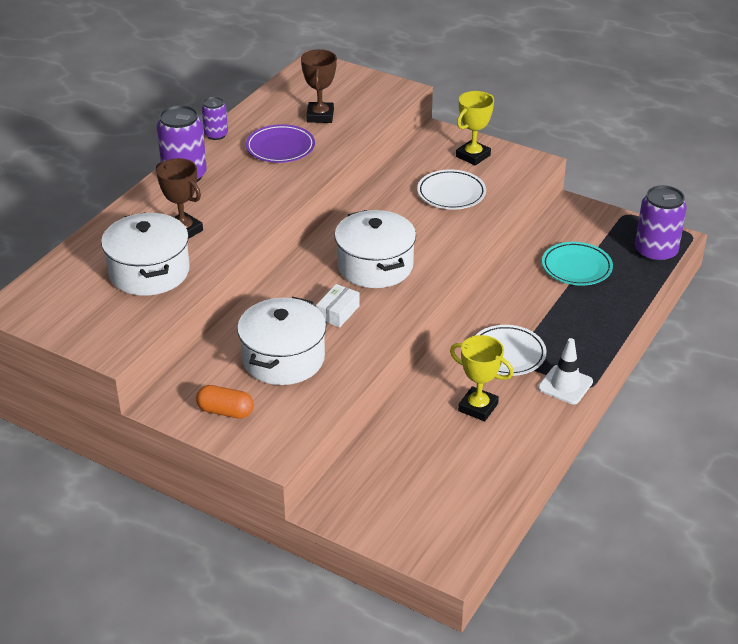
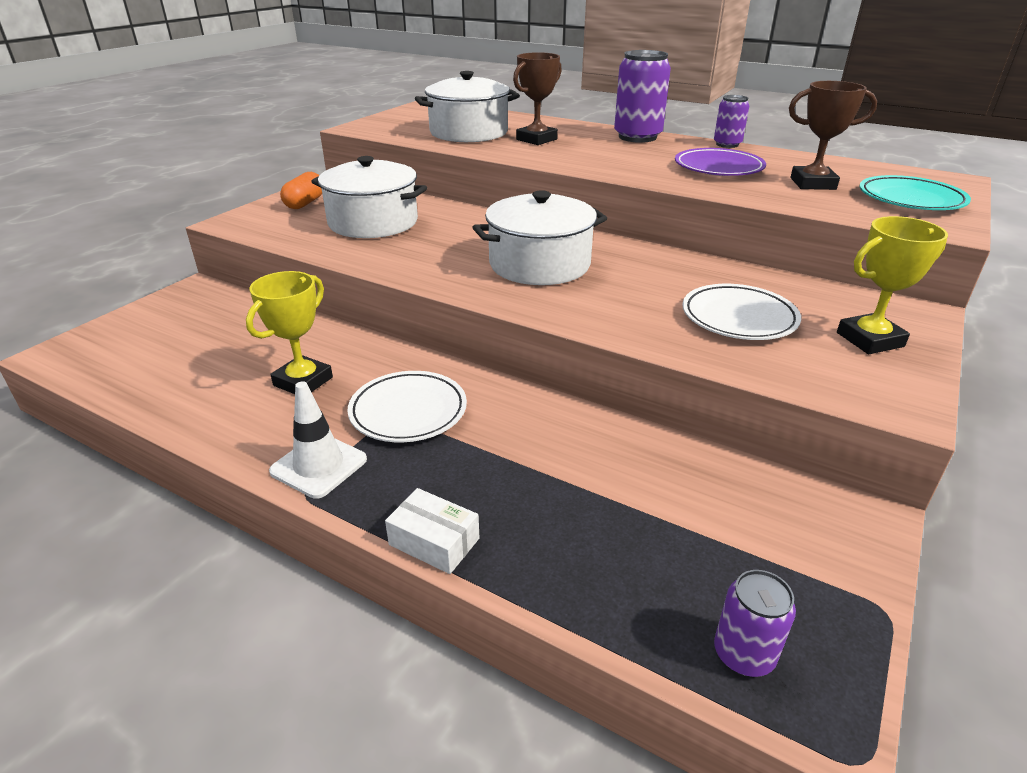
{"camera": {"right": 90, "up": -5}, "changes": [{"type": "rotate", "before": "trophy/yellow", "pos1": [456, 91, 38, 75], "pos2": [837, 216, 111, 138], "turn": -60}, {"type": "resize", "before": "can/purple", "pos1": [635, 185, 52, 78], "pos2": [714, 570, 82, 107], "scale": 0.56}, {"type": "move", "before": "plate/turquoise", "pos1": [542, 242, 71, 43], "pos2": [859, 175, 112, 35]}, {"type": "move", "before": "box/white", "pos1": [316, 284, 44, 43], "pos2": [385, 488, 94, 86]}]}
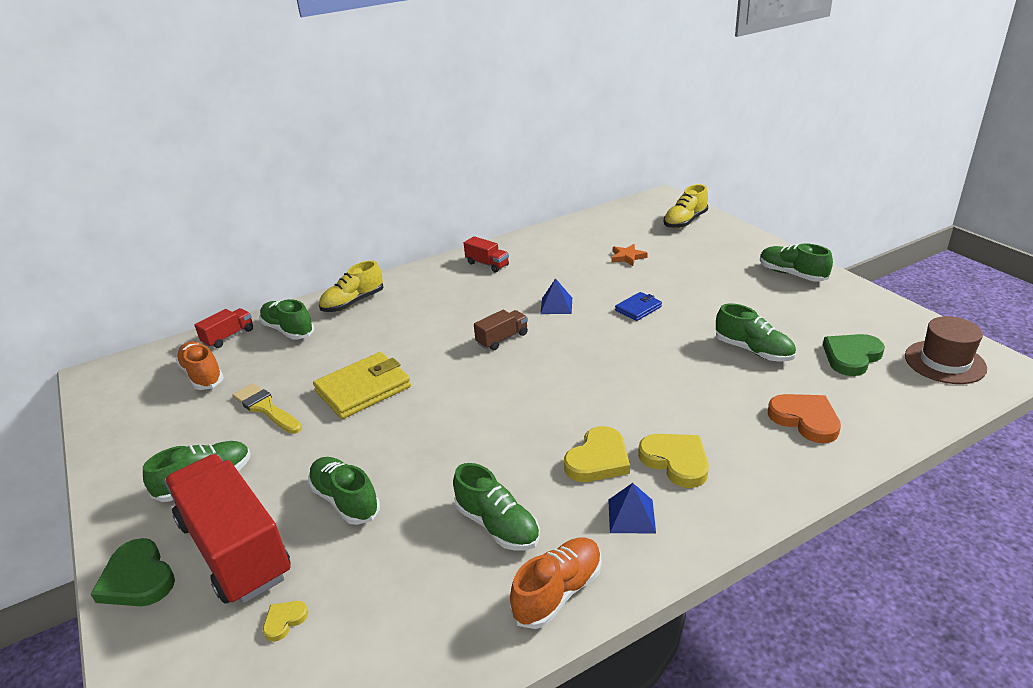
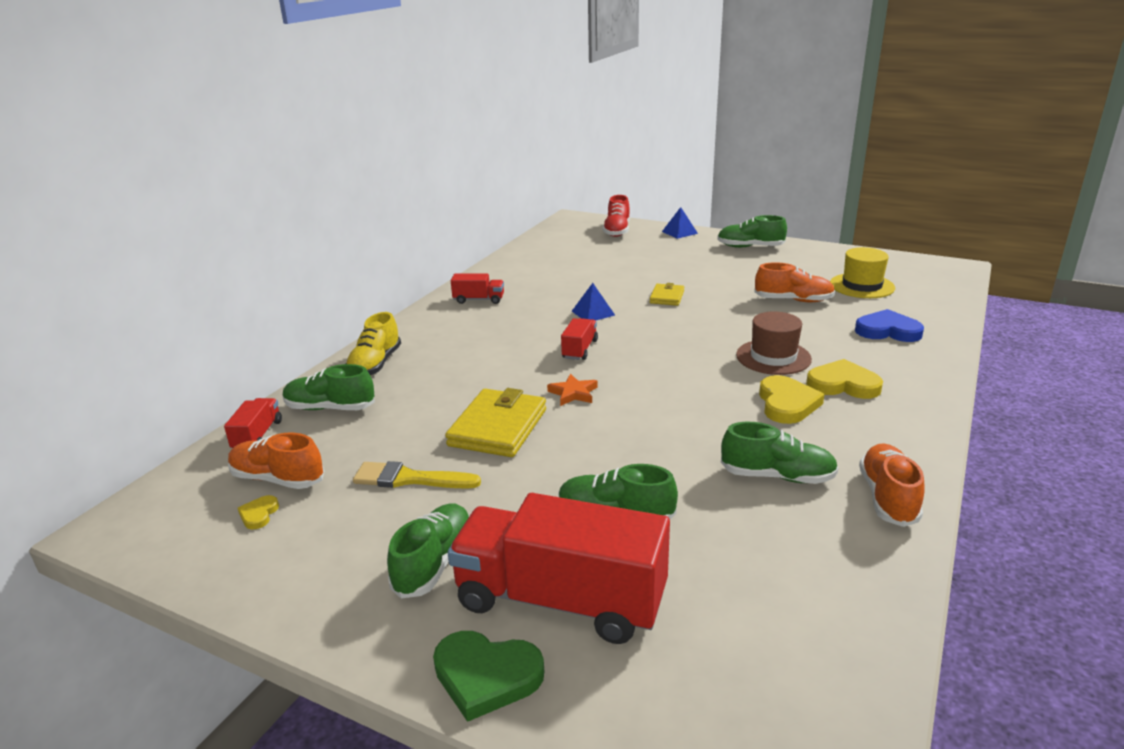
{"camera": {"right": -35, "up": -5}, "changes": [{"type": "recolor", "before": "shoe/yellow", "after": "shoe/red", "pos1": [664, 184, 44, 45], "pos2": [603, 195, 27, 42]}, {"type": "move", "before": "star/orange", "pos1": [611, 244, 37, 22], "pos2": [547, 374, 51, 32]}, {"type": "recolor", "before": "wallet/blue", "after": "wallet/yellow", "pos1": [615, 292, 47, 29], "pos2": [650, 283, 34, 23]}, {"type": "recolor", "before": "shoe/green", "after": "shoe/orange", "pos1": [716, 303, 80, 59], "pos2": [754, 262, 81, 40]}, {"type": "recolor", "before": "truck/brown", "after": "truck/red", "pos1": [474, 310, 54, 40], "pos2": [561, 318, 37, 42]}, {"type": "move", "before": "hat/brown", "pos1": [905, 316, 82, 68], "pos2": [736, 311, 76, 64]}, {"type": "replace", "before": "heart/green", "after": "hat/yellow", "pos1": [823, 334, 62, 42], "pos2": [830, 247, 65, 51]}, {"type": "recolor", "before": "heart/orange", "after": "heart/blue", "pos1": [768, 394, 73, 49], "pos2": [855, 309, 69, 33]}, {"type": "move", "before": "pyramid/blue", "pos1": [608, 483, 48, 51], "pos2": [662, 207, 36, 32]}, {"type": "move", "before": "heart/yellow", "pos1": [263, 601, 45, 41], "pos2": [238, 495, 41, 34]}]}
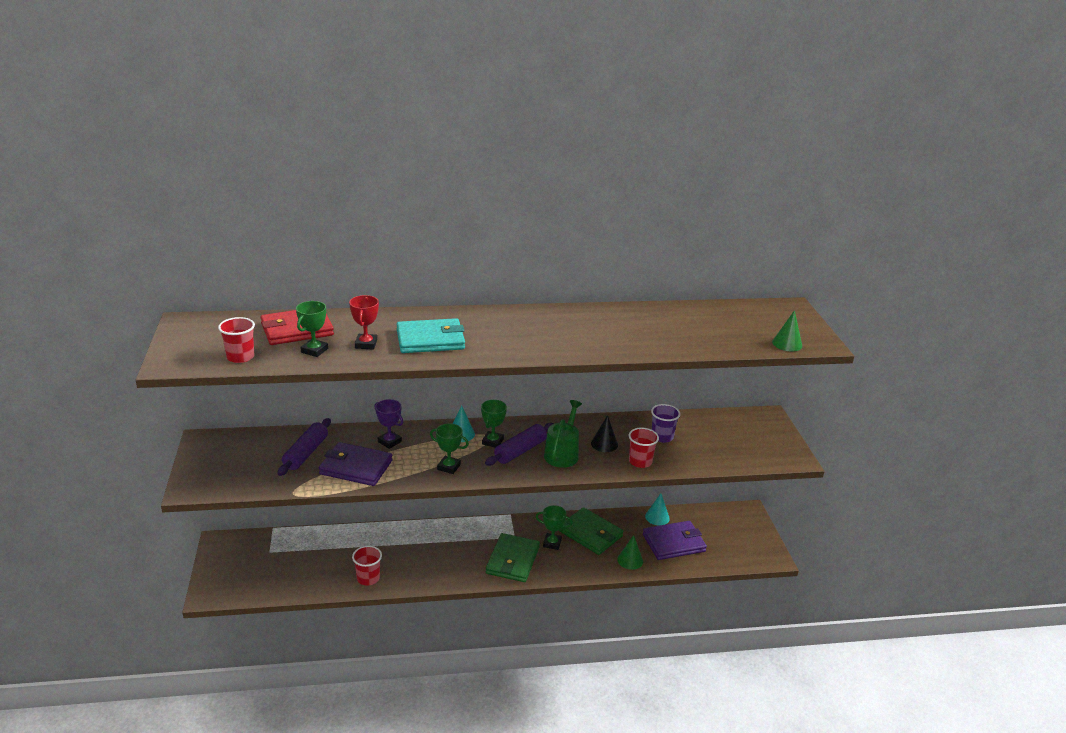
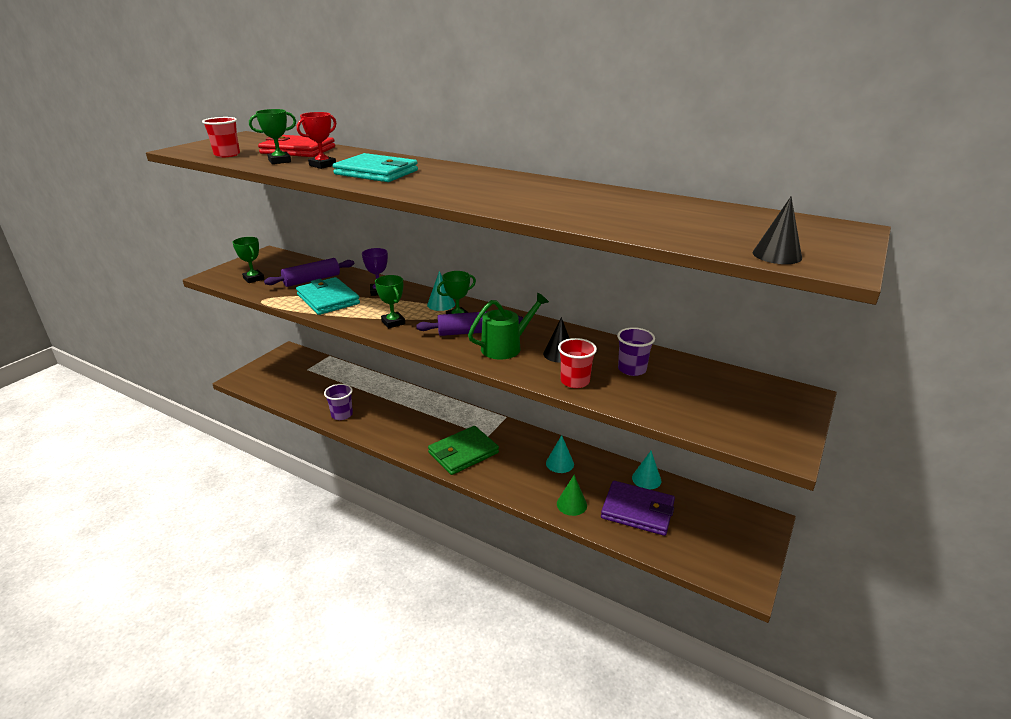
{"camera": {"right": 40, "up": 0}, "changes": [{"type": "recolor", "before": "cone/green", "after": "cone/black", "pos1": [772, 310, 30, 42], "pos2": [753, 196, 49, 68]}, {"type": "recolor", "before": "wallet/purple", "after": "wallet/turquoise", "pos1": [319, 442, 74, 44], "pos2": [296, 277, 64, 38]}, {"type": "move", "before": "trophy/green", "pos1": [536, 505, 37, 45], "pos2": [232, 237, 32, 46]}, {"type": "replace", "before": "wallet/green", "after": "cone/turquoise", "pos1": [559, 507, 64, 48], "pos2": [546, 435, 28, 38]}, {"type": "recolor", "before": "cup/red", "after": "cup/purple", "pos1": [352, 546, 30, 39], "pos2": [324, 384, 29, 36]}]}
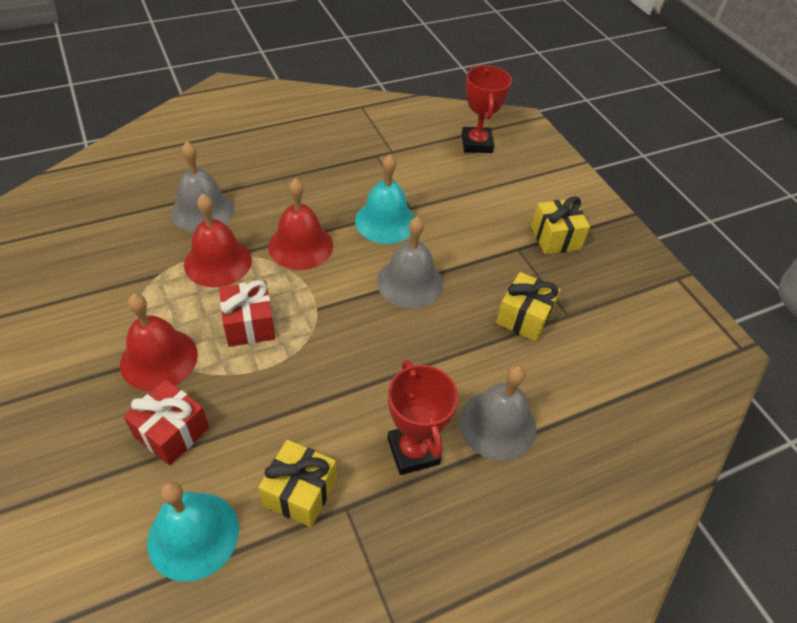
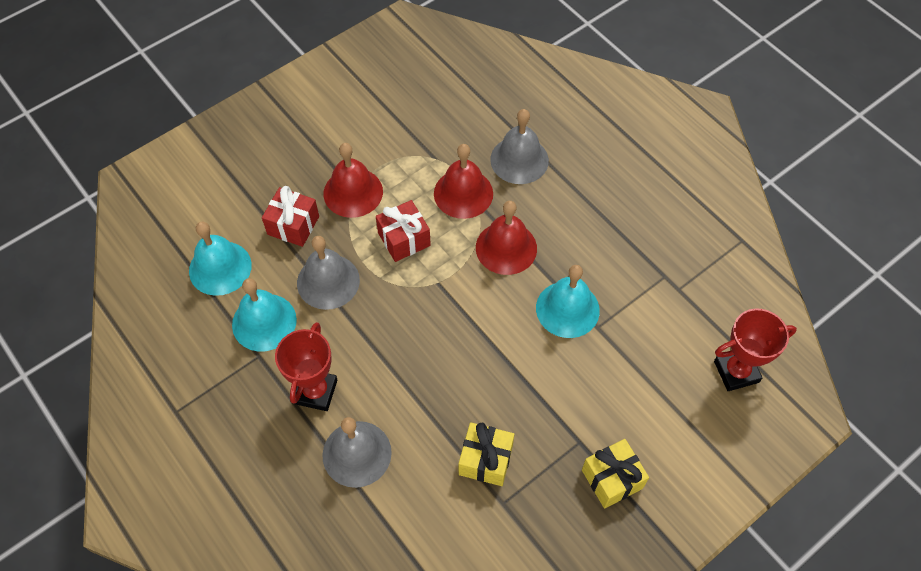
{"camera": {"right": 80, "up": 10}, "changes": [{"type": "move", "before": "bell/grey", "pos1": [377, 216, 66, 92], "pos2": [297, 236, 63, 74]}, {"type": "rotate", "before": "trophy/red", "pos1": [387, 360, 71, 115], "pos2": [275, 322, 62, 89], "turn": -45}, {"type": "replace", "before": "gift/yellow", "after": "bell/turquoise", "pos1": [258, 440, 78, 87], "pos2": [232, 278, 65, 73]}]}
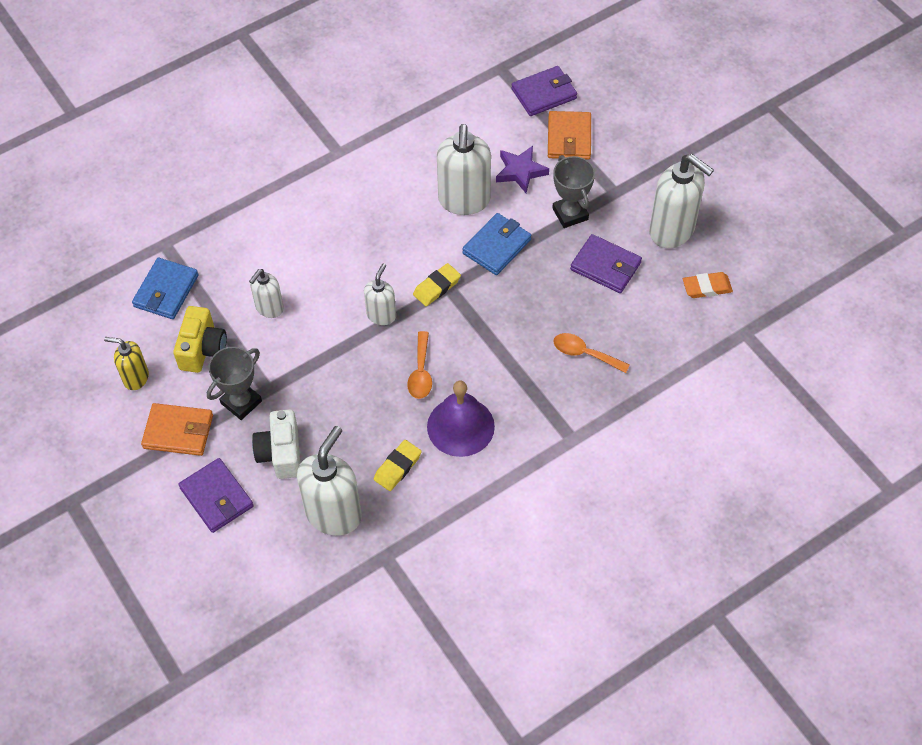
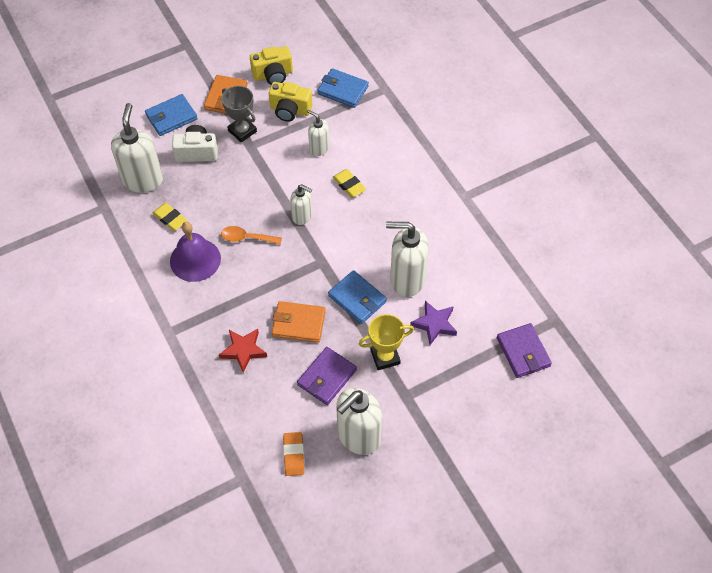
{"camera": {"right": 95, "up": 0}, "changes": [{"type": "move", "before": "wallet/orange", "pos1": [548, 111, 43, 49], "pos2": [272, 301, 54, 42]}, {"type": "recolor", "before": "trophy/grey", "after": "trophy/yellow", "pos1": [552, 155, 43, 73], "pos2": [359, 314, 55, 56]}, {"type": "move", "before": "eraser/yellow", "pos1": [413, 263, 48, 43], "pos2": [333, 169, 33, 28]}, {"type": "replace", "before": "spoon/orange", "after": "star/red", "pos1": [553, 333, 77, 40], "pos2": [219, 329, 48, 44]}, {"type": "replace", "before": "soap dispenser/yellow", "after": "camera/yellow", "pos1": [104, 337, 45, 53], "pos2": [250, 46, 43, 39]}, {"type": "rotate", "before": "soap dispenser/white", "pos1": [297, 426, 65, 110], "pos2": [111, 103, 52, 90], "turn": -120}, {"type": "recolor", "before": "wallet/purple", "after": "wallet/blue", "pos1": [178, 458, 76, 75], "pos2": [145, 94, 53, 42]}]}
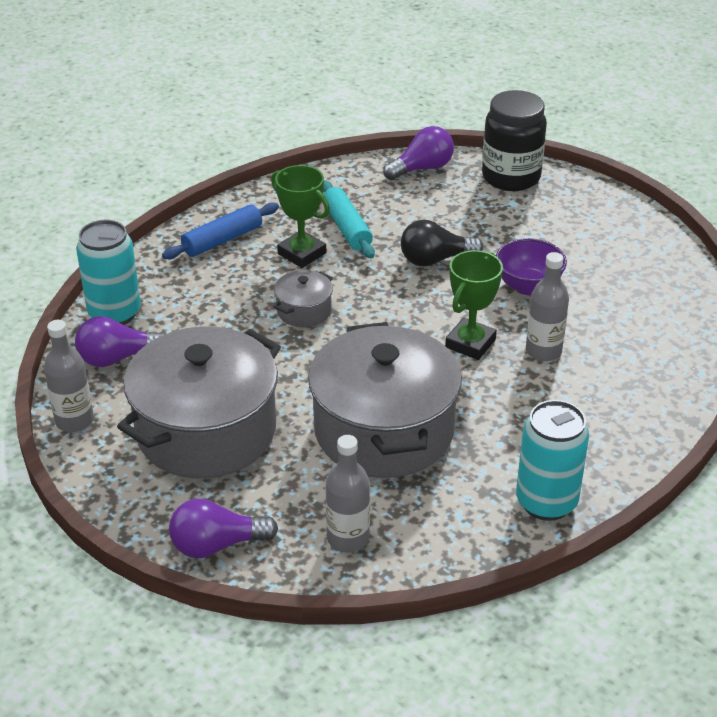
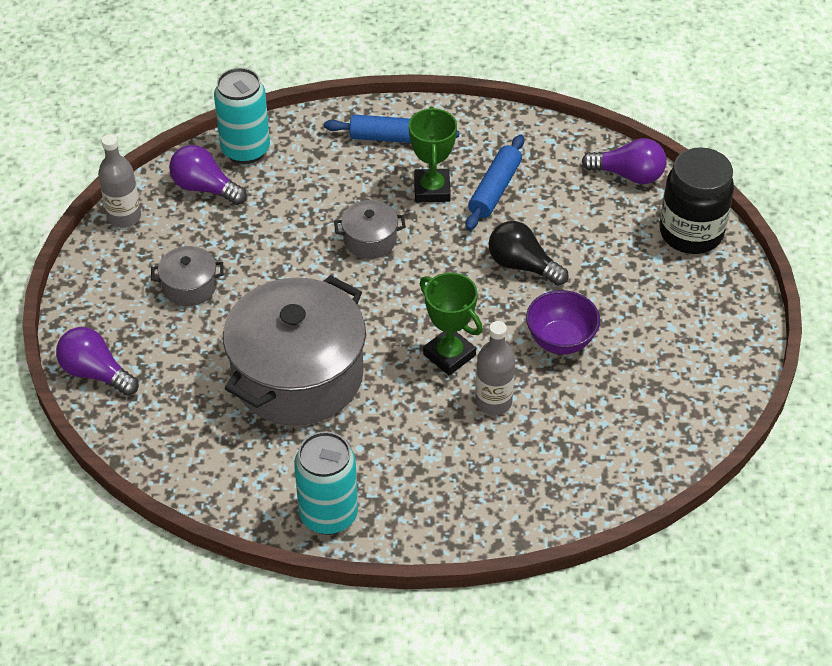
{"camera": {"right": 45, "up": 10}, "changes": [{"type": "recolor", "before": "rolling pin/turquoise", "after": "rolling pin/blue", "pos1": [323, 180, 52, 78], "pos2": [465, 134, 59, 96]}, {"type": "rotate", "before": "trophy/green", "pos1": [445, 250, 58, 110], "pos2": [420, 273, 63, 102], "turn": 60}, {"type": "resize", "before": "pot/grey", "pos1": [117, 326, 164, 152], "pos2": [151, 246, 73, 60], "scale": 0.43}, {"type": "delete", "before": "bottle/grey", "pos1": [326, 435, 44, 117]}]}
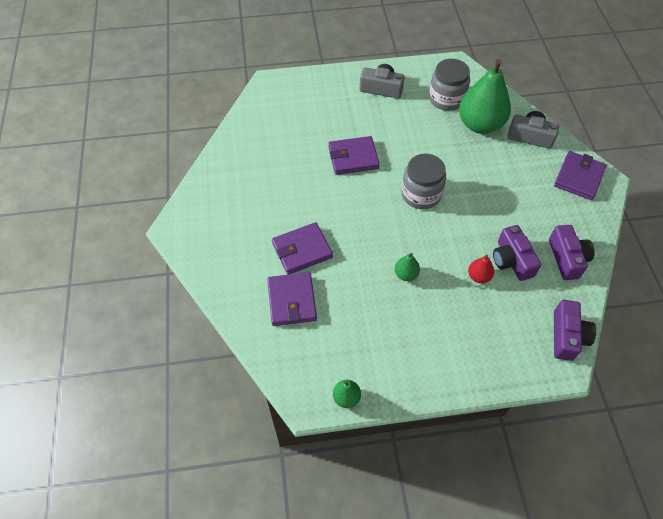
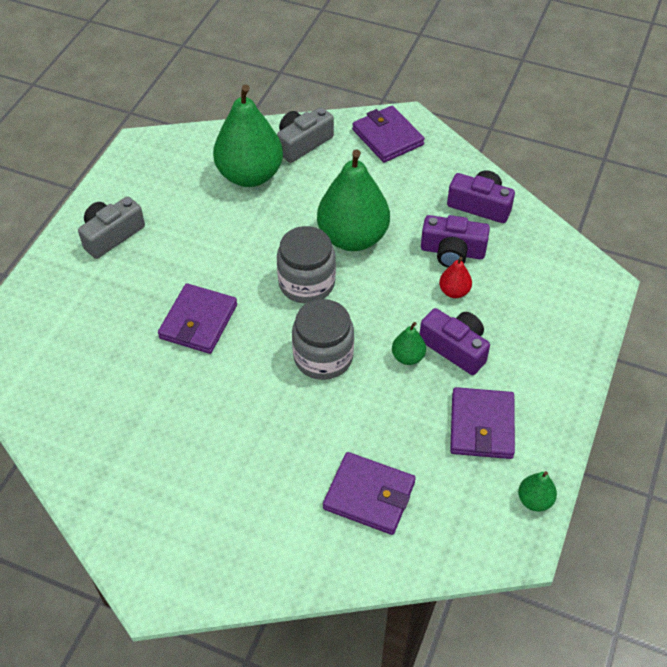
{"camera": {"right": -60, "up": -5}, "changes": [{"type": "move", "before": "jar/grey", "pos1": [429, 59, 41, 52], "pos2": [292, 299, 62, 81]}, {"type": "move", "before": "wallet/purple", "pos1": [272, 222, 61, 53], "pos2": [450, 387, 65, 72]}, {"type": "move", "before": "camera/purple", "pos1": [554, 300, 42, 61], "pos2": [420, 308, 70, 67]}, {"type": "insert", "after": "pear/green", "pos2": [317, 150, 73, 101]}]}
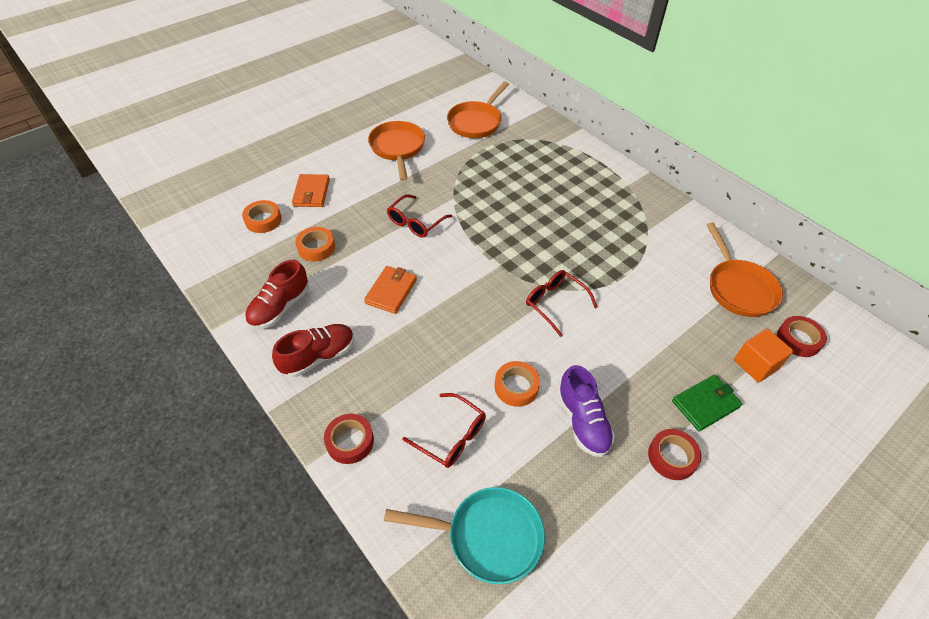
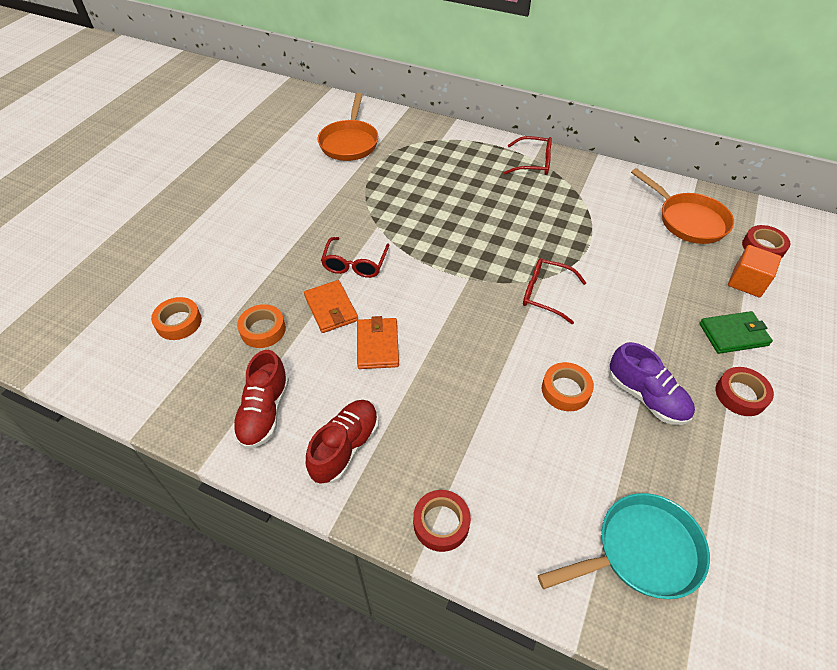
{"camera": {"right": -25, "up": 0}, "changes": [{"type": "delete", "before": "pan/orange", "pos1": [368, 121, 57, 60]}, {"type": "move", "before": "wallet/orange", "pos1": [292, 174, 38, 33], "pos2": [304, 280, 54, 53]}, {"type": "rotate", "before": "wallet/green", "pos1": [672, 375, 70, 56], "pos2": [699, 311, 74, 43], "turn": 45}, {"type": "move", "before": "glasses/red", "pos1": [402, 393, 84, 75], "pos2": [504, 136, 48, 39]}]}
